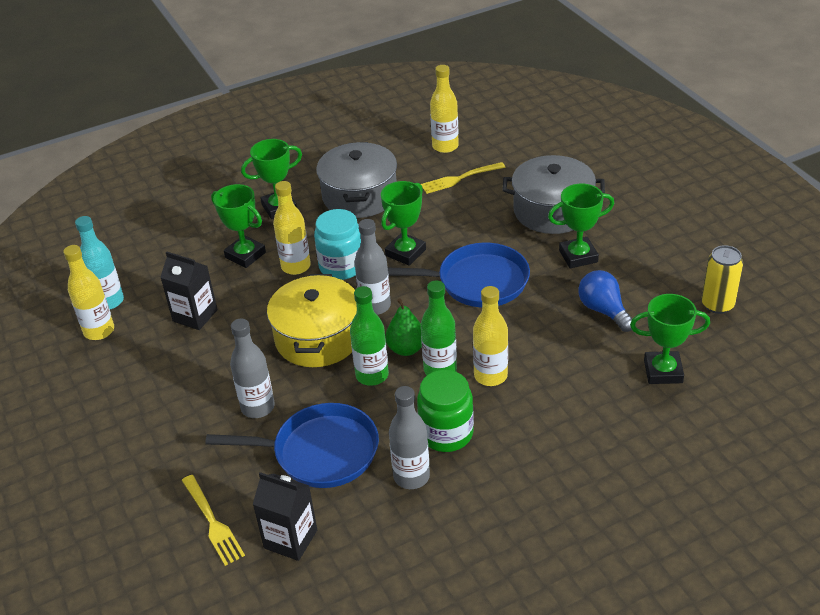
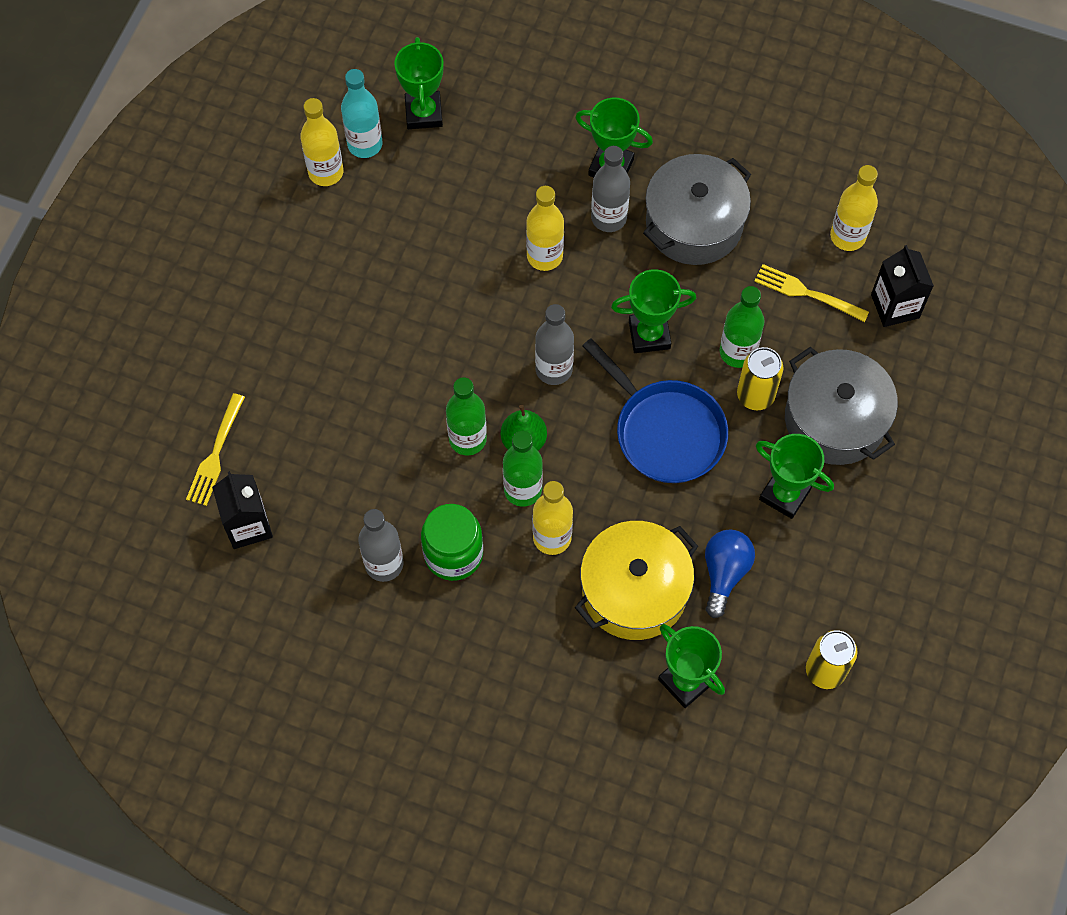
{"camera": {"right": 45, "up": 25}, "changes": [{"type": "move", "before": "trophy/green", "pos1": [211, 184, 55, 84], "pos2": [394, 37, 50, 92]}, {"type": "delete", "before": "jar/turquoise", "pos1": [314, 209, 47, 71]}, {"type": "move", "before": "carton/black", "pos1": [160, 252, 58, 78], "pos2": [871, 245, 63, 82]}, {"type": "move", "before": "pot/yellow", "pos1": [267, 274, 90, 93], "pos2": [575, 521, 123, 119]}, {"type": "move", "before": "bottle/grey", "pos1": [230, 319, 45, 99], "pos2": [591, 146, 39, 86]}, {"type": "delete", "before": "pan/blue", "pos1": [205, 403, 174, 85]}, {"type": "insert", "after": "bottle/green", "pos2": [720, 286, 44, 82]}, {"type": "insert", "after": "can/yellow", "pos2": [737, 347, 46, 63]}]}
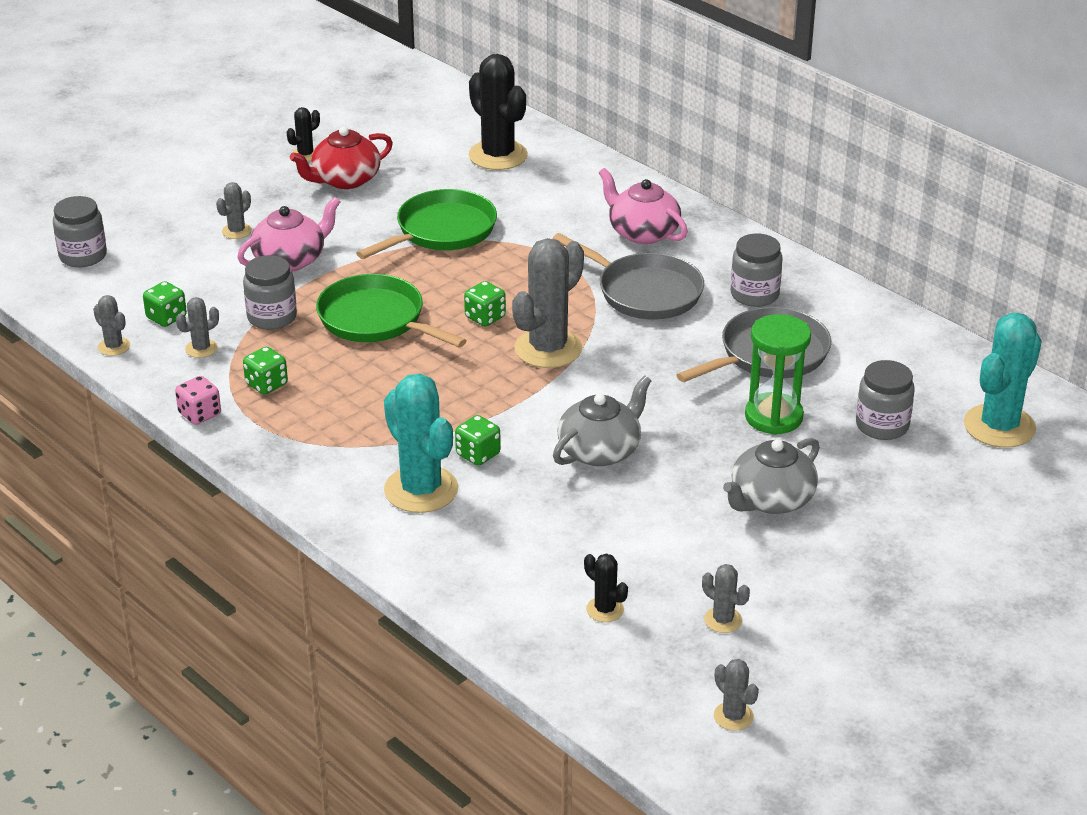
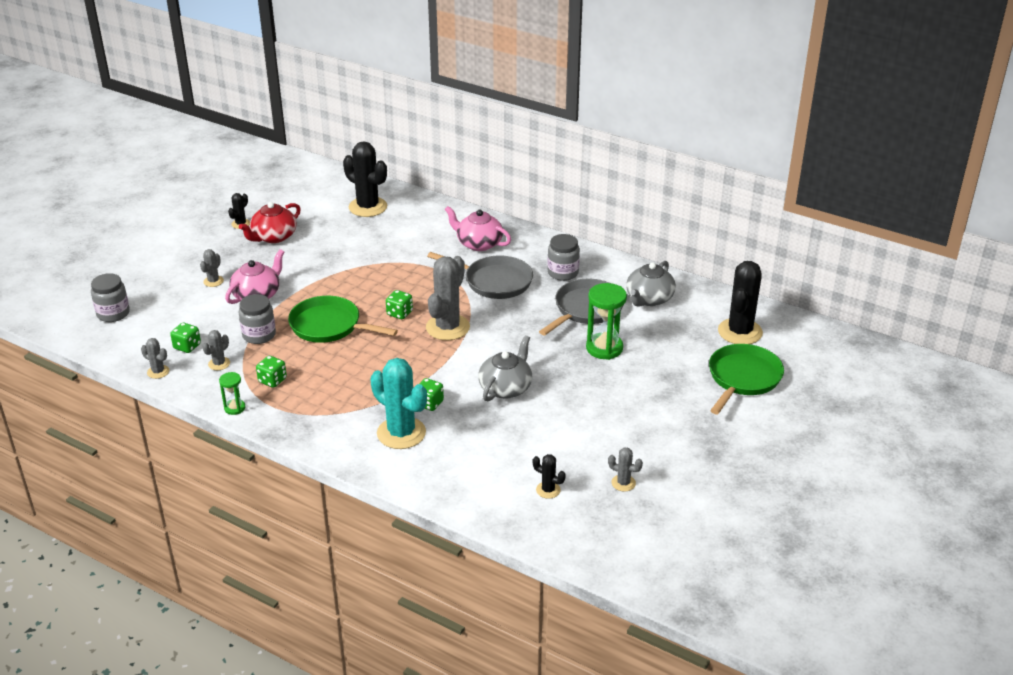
{"camera": {"right": -15, "up": 0}, "changes": [{"type": "move", "before": "pan/green", "pos1": [356, 189, 141, 70], "pos2": [709, 344, 75, 70]}, {"type": "recolor", "before": "cactus/turquoise", "after": "cactus/black", "pos1": [964, 313, 78, 135], "pos2": [718, 261, 45, 83]}, {"type": "delete", "before": "jar/grey", "pos1": [856, 360, 59, 80]}, {"type": "replace", "before": "dice/pink", "after": "hourglass/green", "pos1": [175, 376, 46, 49], "pos2": [219, 372, 27, 43]}, {"type": "move", "before": "teapot/grey", "pos1": [723, 438, 97, 76], "pos2": [626, 261, 50, 46]}, {"type": "delete", "before": "cactus/grey", "pos1": [714, 659, 45, 72]}]}
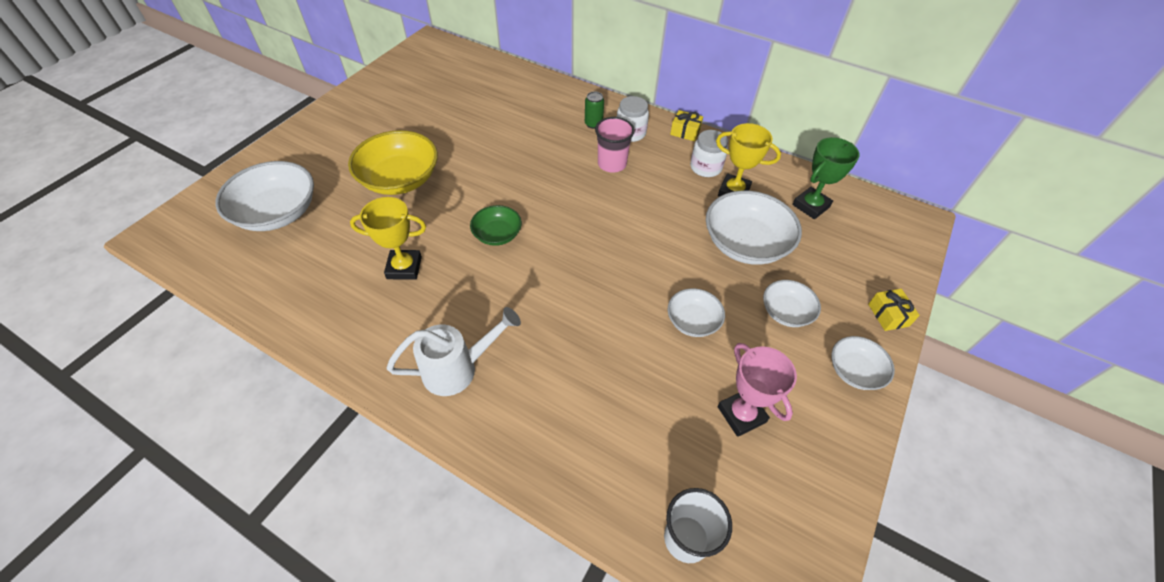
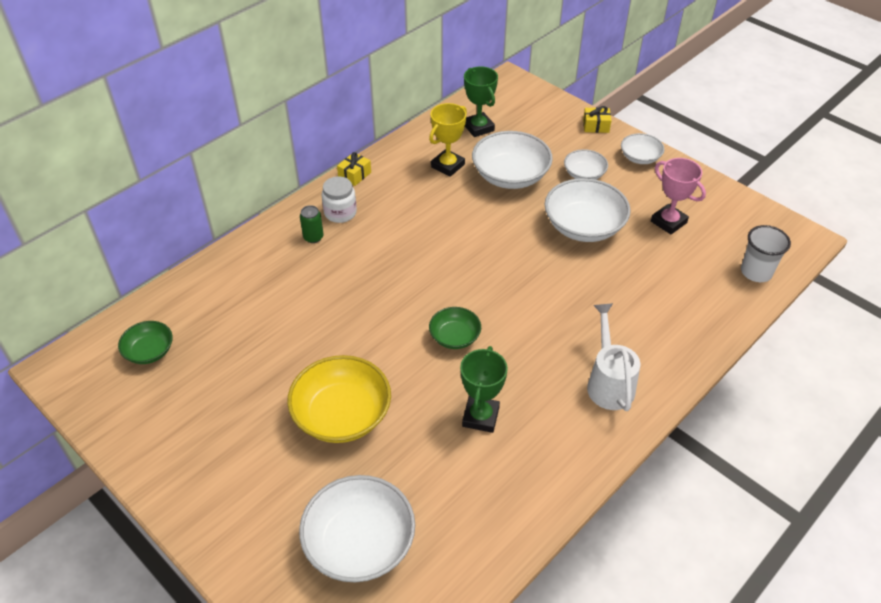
{"camera": {"right": -75, "up": -5}, "changes": [{"type": "delete", "before": "cup/pink", "pos1": [595, 117, 40, 56]}, {"type": "delete", "before": "jar/white", "pos1": [690, 130, 38, 47]}, {"type": "recolor", "before": "trophy/yellow", "after": "trophy/green", "pos1": [350, 197, 76, 83], "pos2": [460, 346, 48, 87]}, {"type": "resize", "before": "bowl/white", "pos1": [668, 288, 57, 49], "pos2": [545, 178, 86, 64], "scale": 1.81}, {"type": "rotate", "before": "trophy/pink", "pos1": [718, 343, 79, 94], "pos2": [651, 158, 55, 76], "turn": 60}, {"type": "insert", "after": "bowl/green", "pos2": [118, 321, 55, 43]}]}
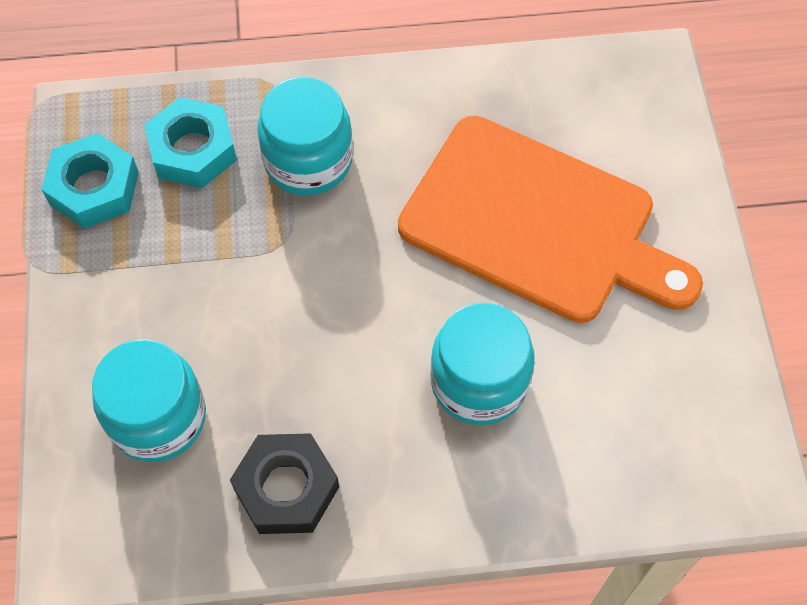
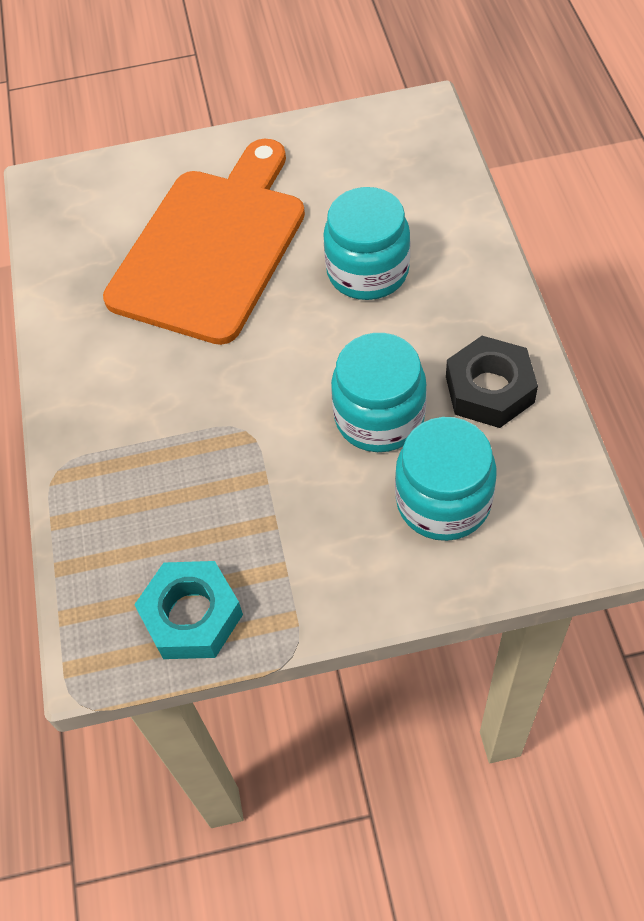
{"camera": {"right": -90, "up": -5}, "changes": [{"type": "move", "before": "jar/turquoise", "pos1": [257, 77, 96, 119], "pos2": [331, 333, 96, 119]}, {"type": "delete", "before": "nut/turquoise", "pos1": [144, 97, 93, 91]}]}
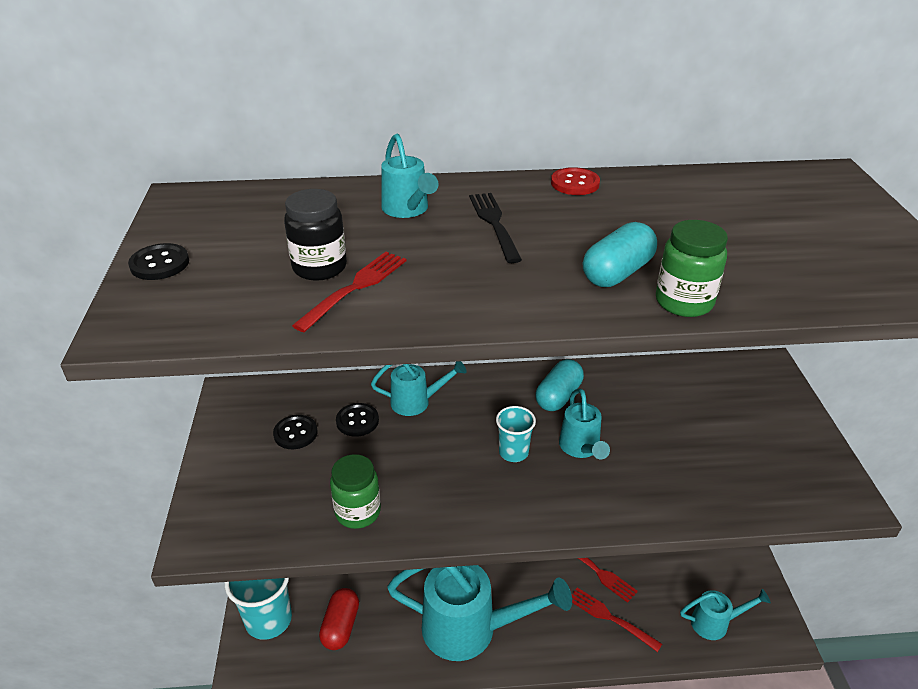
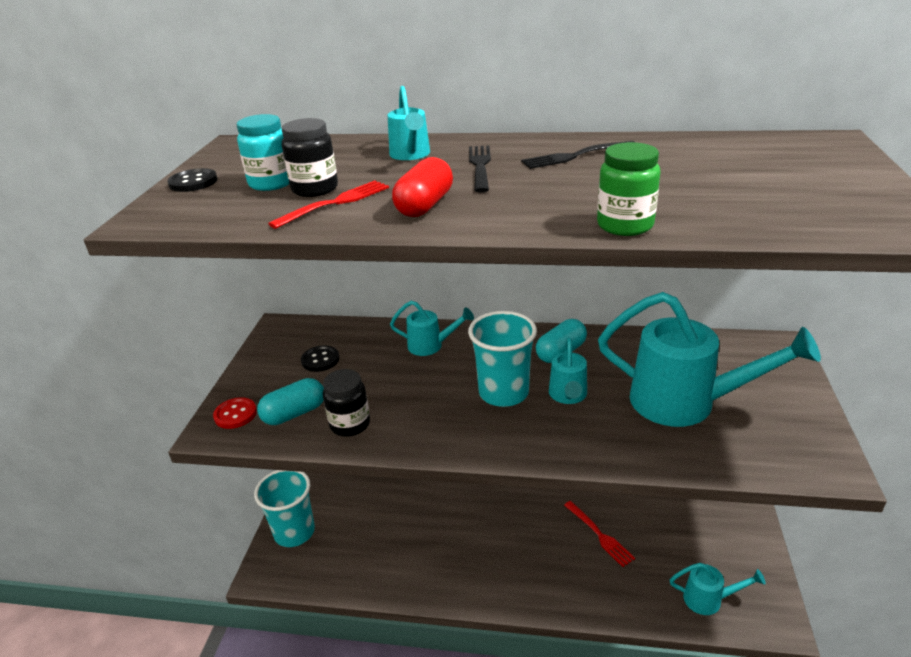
{"camera": {"right": 15, "up": -5}, "changes": [{"type": "move", "before": "button/red", "pos1": [551, 167, 49, 28], "pos2": [213, 397, 44, 32]}, {"type": "move", "before": "capsule/turquoise", "pos1": [583, 222, 74, 65], "pos2": [257, 378, 67, 47]}, {"type": "delete", "before": "button/black", "pos1": [336, 403, 43, 34]}, {"type": "resize", "before": "cup/turquoise", "pos1": [496, 406, 40, 56], "pos2": [468, 311, 69, 96], "scale": 1.8}, {"type": "recolor", "before": "jar/green", "after": "jar/black", "pos1": [330, 454, 51, 75], "pos2": [323, 369, 47, 68]}, {"type": "move", "before": "watering can/turquoise", "pos1": [387, 565, 185, 96], "pos2": [598, 292, 223, 135]}, {"type": "move", "before": "capsule/red", "pos1": [319, 588, 40, 62], "pos2": [392, 157, 61, 60]}, {"type": "delete", "before": "fork/red", "pos1": [572, 588, 90, 64]}, {"type": "insert", "after": "jar/turquoise", "pos2": [237, 114, 52, 77]}, {"type": "insert", "after": "fork/black", "pos2": [521, 141, 114, 28]}]}
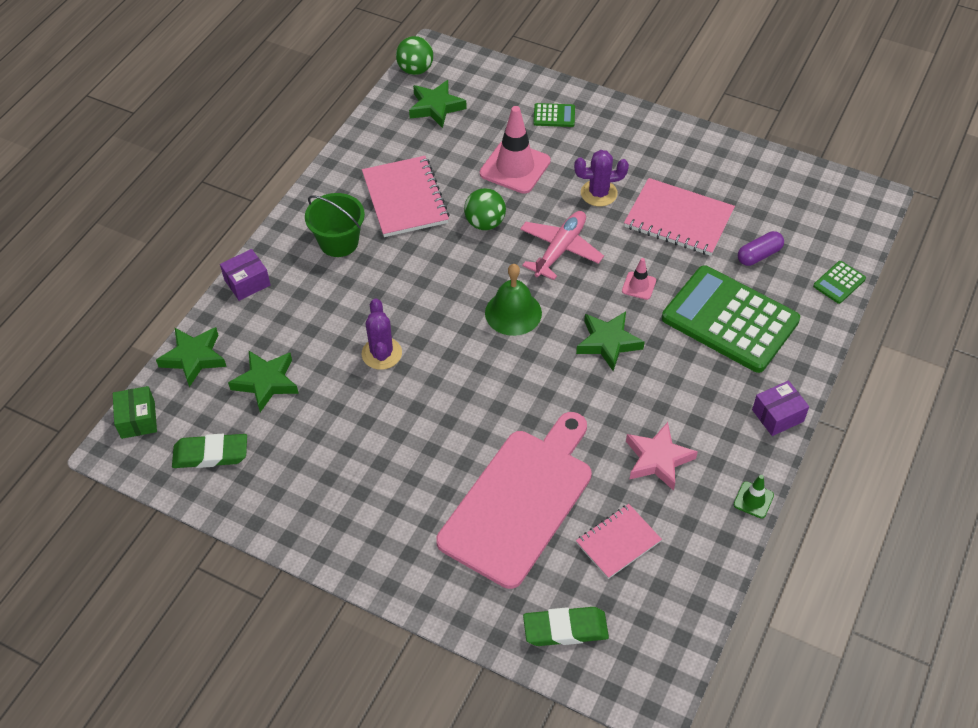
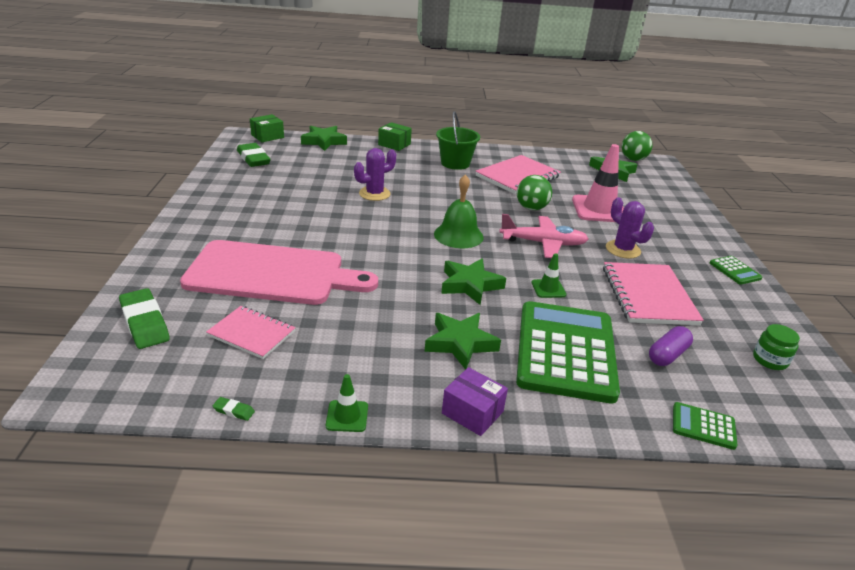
{"camera": {"right": 60, "up": -20}, "changes": [{"type": "move", "before": "calculator/green", "pos1": [533, 103, 42, 24], "pos2": [710, 256, 52, 28]}, {"type": "rotate", "before": "capsule/purple", "pos1": [738, 231, 46, 35], "pos2": [649, 326, 44, 40], "turn": -75}, {"type": "recolor", "before": "box/purple", "after": "box/green", "pos1": [220, 249, 51, 52], "pos2": [378, 122, 34, 29]}, {"type": "recolor", "before": "traffic cone/pink", "after": "traffic cone/green", "pos1": [622, 258, 34, 42], "pos2": [531, 253, 35, 45]}, {"type": "move", "before": "star/green", "pos1": [228, 351, 71, 61], "pos2": [424, 313, 77, 57]}, {"type": "delete", "before": "star/pink", "pos1": [626, 422, 72, 69]}, {"type": "insert", "after": "jar/green", "pos2": [753, 324, 47, 46]}, {"type": "insert", "after": "eraser/green", "pos2": [213, 397, 42, 24]}]}
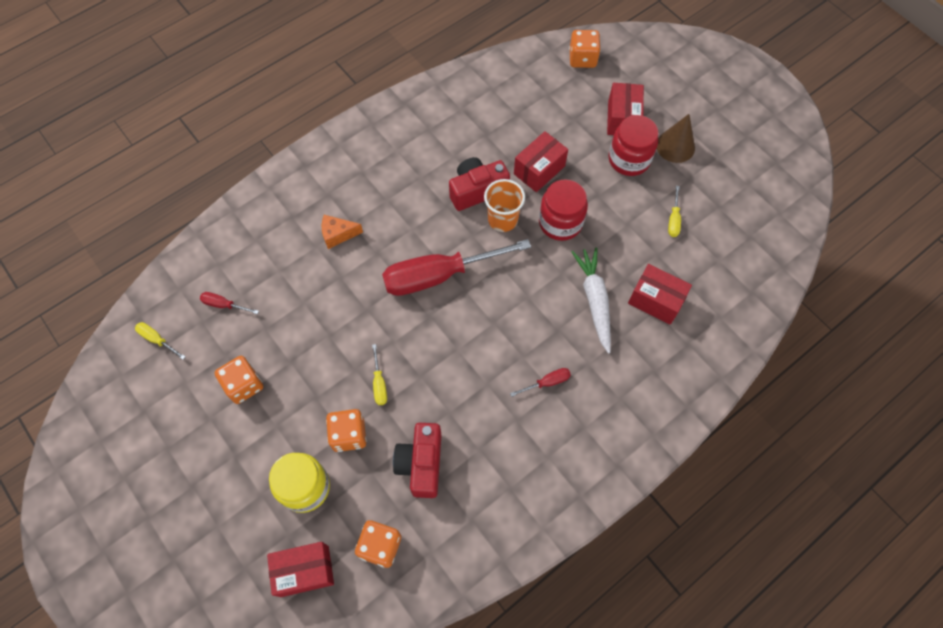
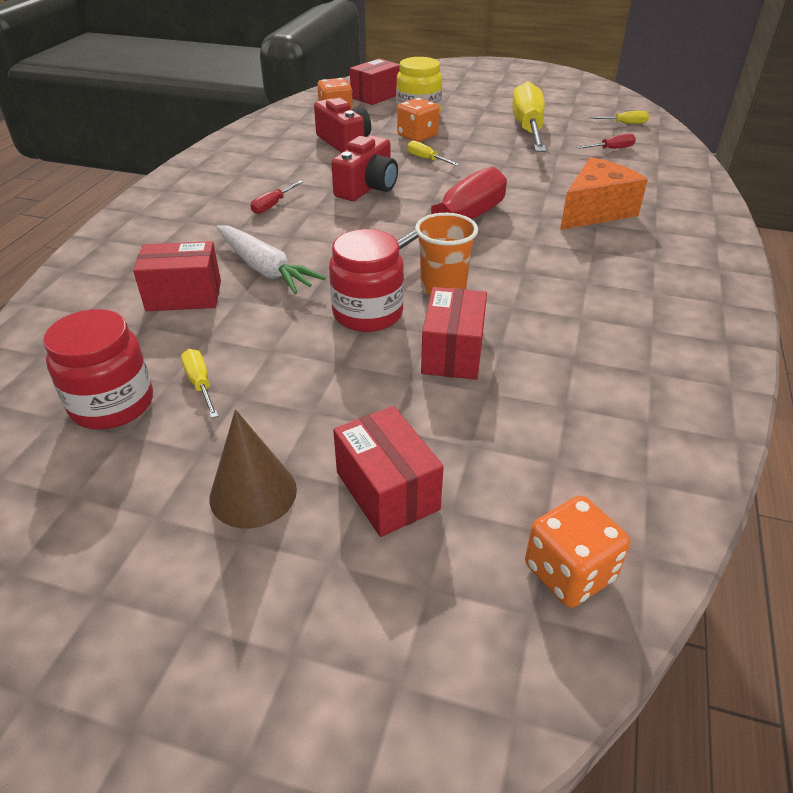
{"camera": {"right": 145, "up": -25}, "changes": [{"type": "move", "before": "jar/red", "pos1": [608, 115, 50, 61], "pos2": [43, 309, 110, 120]}, {"type": "move", "before": "camera/red", "pos1": [449, 157, 61, 54], "pos2": [331, 136, 67, 65]}, {"type": "resize", "before": "cheese/orange", "pos1": [322, 215, 41, 34], "pos2": [560, 157, 88, 73], "scale": 1.77}, {"type": "replace", "before": "dice/orange", "after": "screwdriver/yellow", "pos1": [215, 356, 48, 48], "pos2": [512, 81, 34, 71]}]}
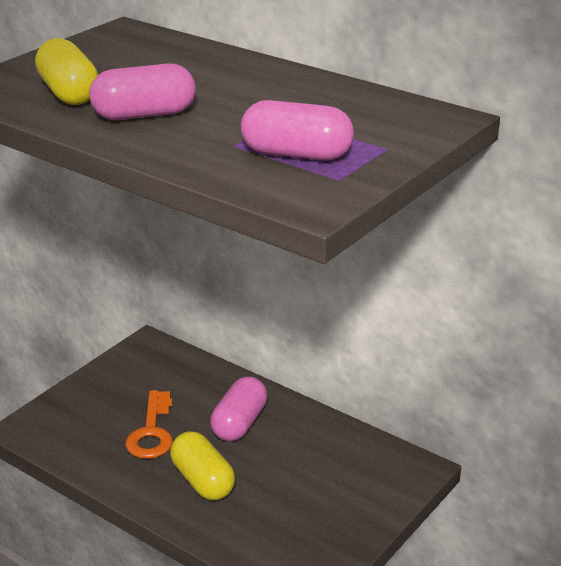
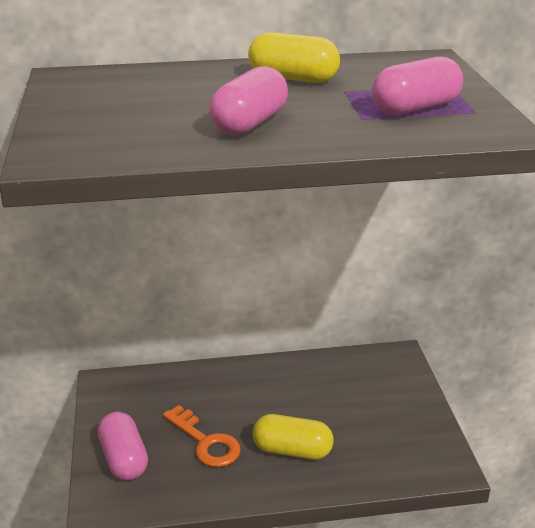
{"camera": {"right": -45, "up": 0}, "changes": [{"type": "move", "before": "capsule/yellow", "pos1": [35, 38, 63, 67], "pos2": [248, 32, 92, 51]}, {"type": "move", "before": "capsule/pink", "pos1": [210, 376, 57, 65], "pos2": [98, 412, 50, 68]}]}
